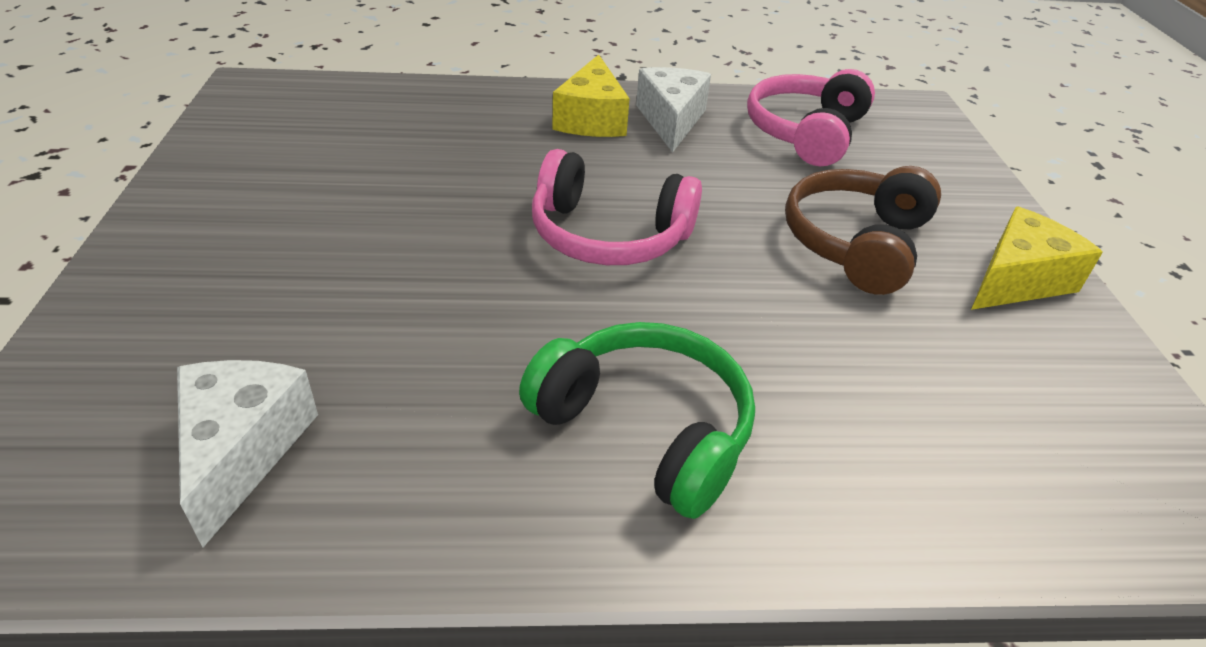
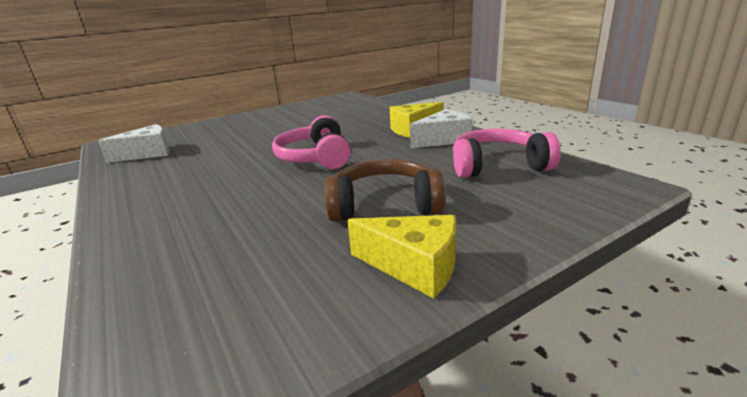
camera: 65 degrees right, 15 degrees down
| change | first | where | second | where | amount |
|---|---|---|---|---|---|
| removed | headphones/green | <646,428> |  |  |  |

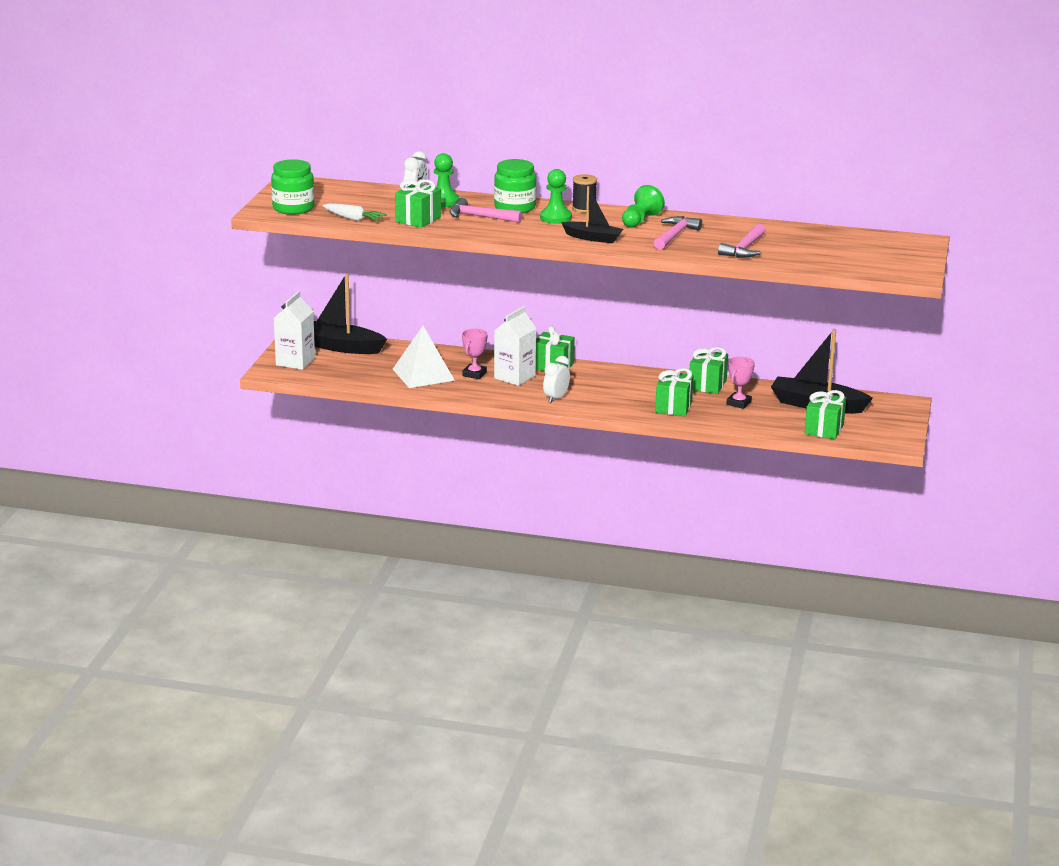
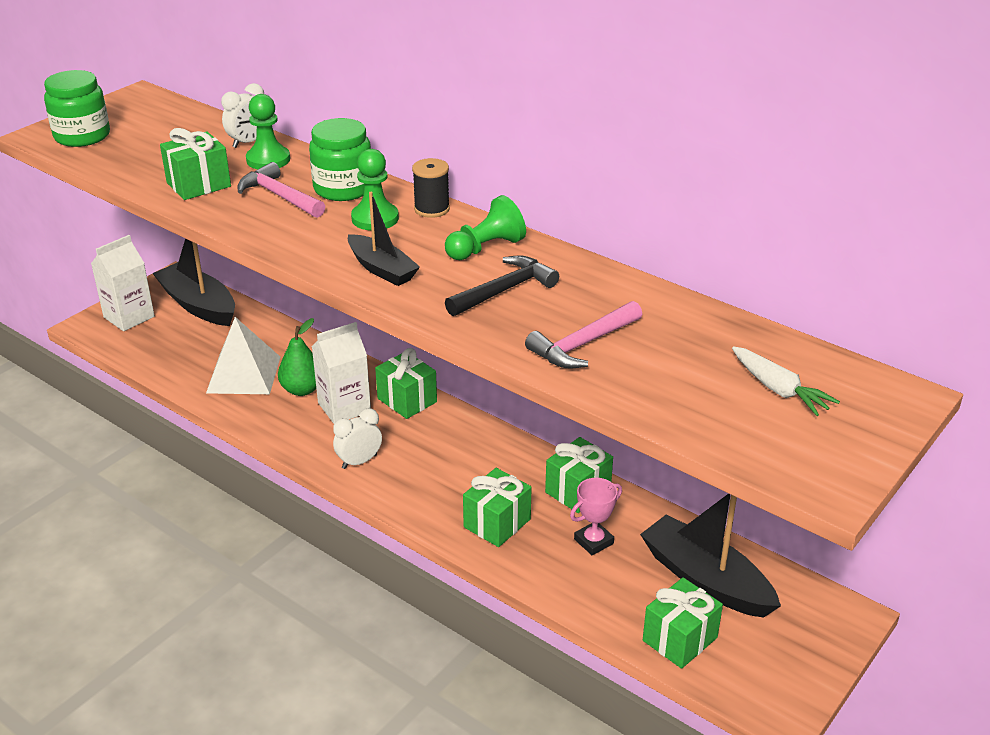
camera: 25 degrees right, 10 degrees up
| change | first | where | second | where | amount |
|---|---|---|---|---|---|
| moved | toy carrot/white | <353,219> |  | <778,390> |  |
| replaced | prize cup/rose-pink | <474,374> | pear/green | <302,389> |  |
| recoloured | claw hammer/rose-pink | <675,235> | claw hammer/black | <504,290> |  |

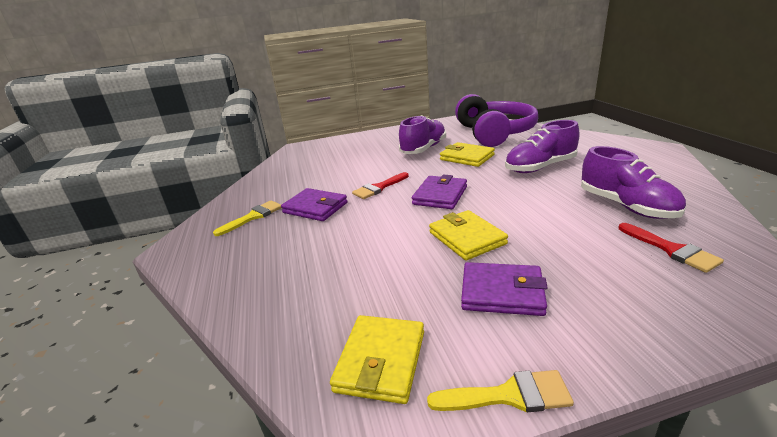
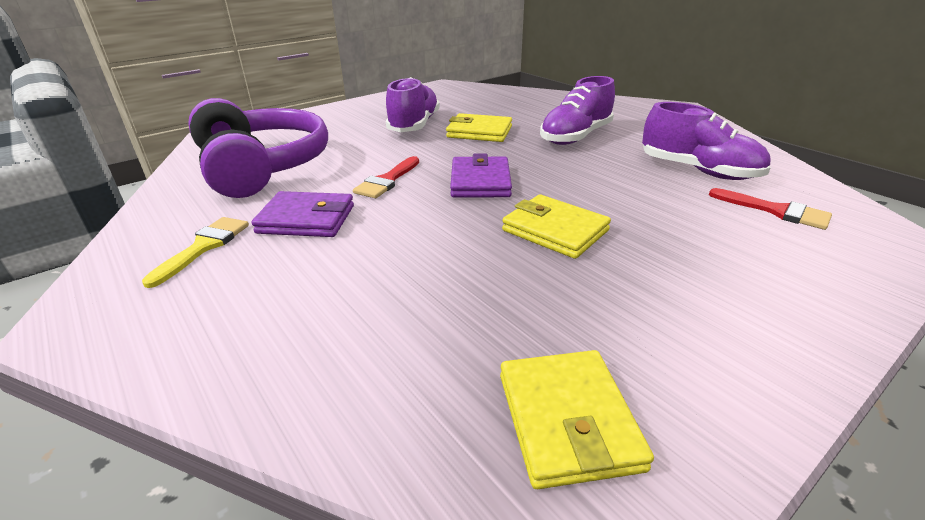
camera: 25 degrees left, 5 degrees up
| change | first | where | second | where | amount |
|---|---|---|---|---|---|
| removed | paint brush/golden | <509,395> |  |  |  |
| moved | headphones/purple | <494,133> |  | <262,166> |  |
| removed | billfold/purple | <502,292> |  |  |  |

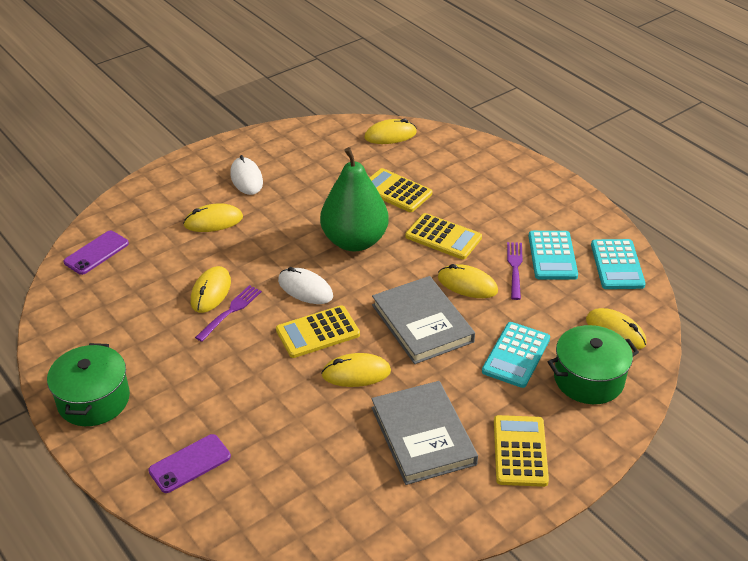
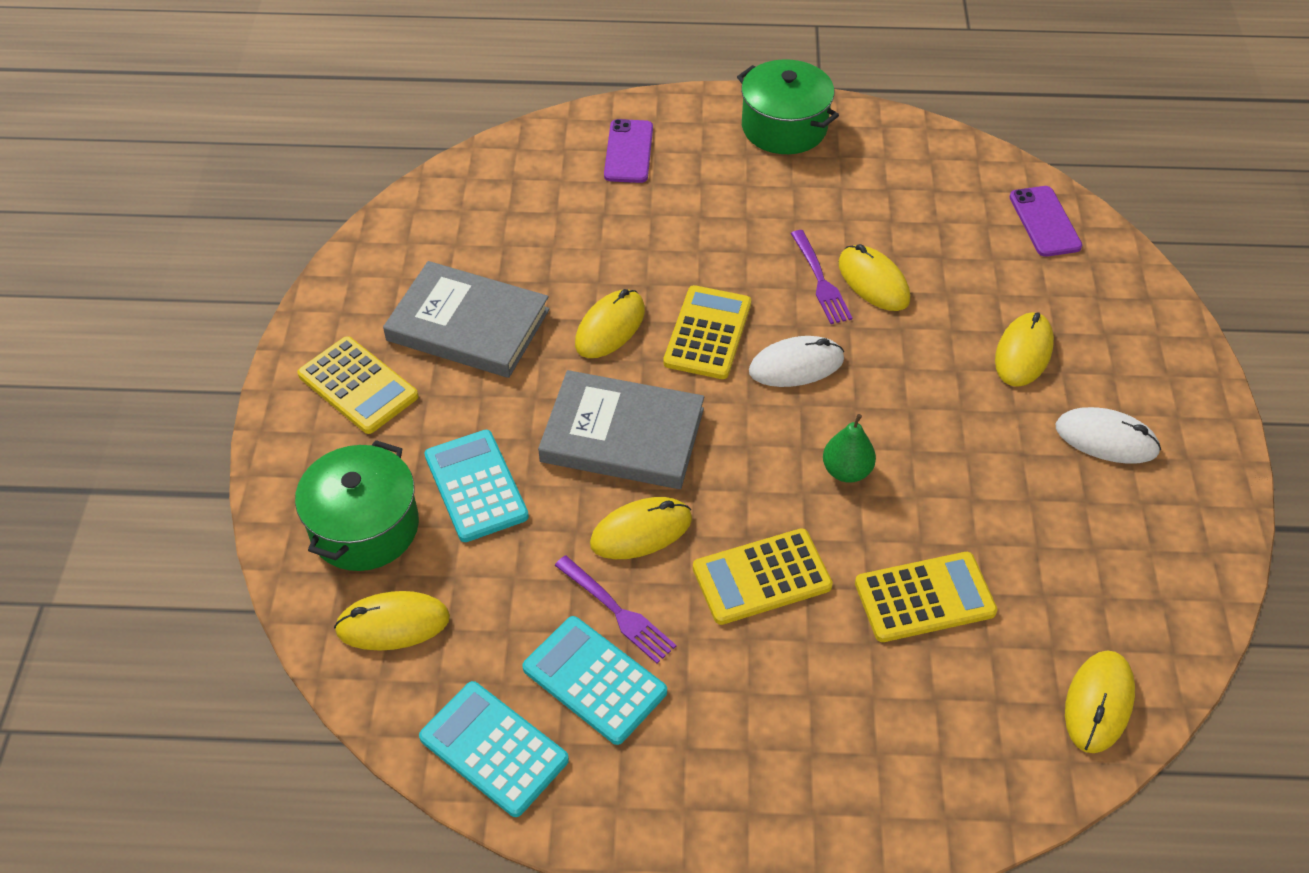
camera: 130 degrees right, 10 degrees up
| change | first | where | second | where | amount |
|---|---|---|---|---|---|
| resized | pear/green | <354,241> |  | <846,471> | x0.45 |

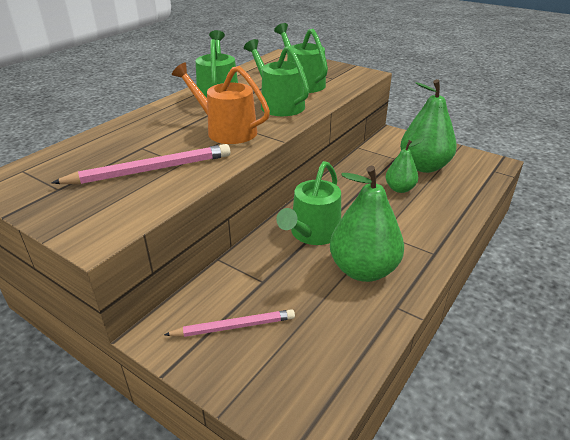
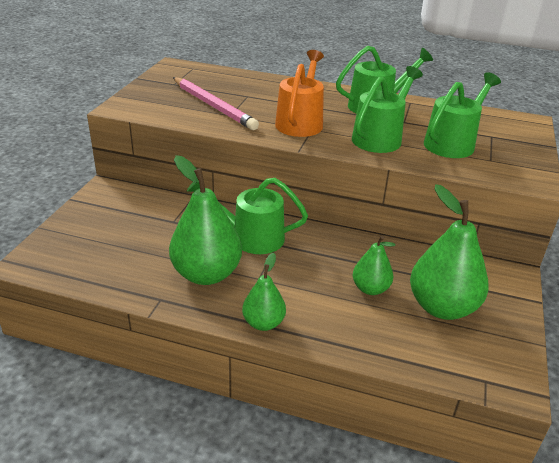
camera: 70 degrees right, 0 degrees up
| change | first | where | second | where | amount |
|---|---|---|---|---|---|
| removed | wooden pencil/rose-pink | <234,326> |  |  |  |
| added |  |  | pear/green | <263,323> |  |

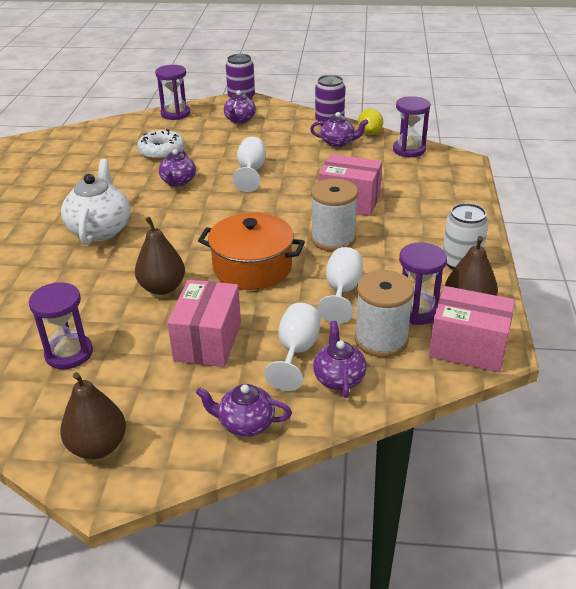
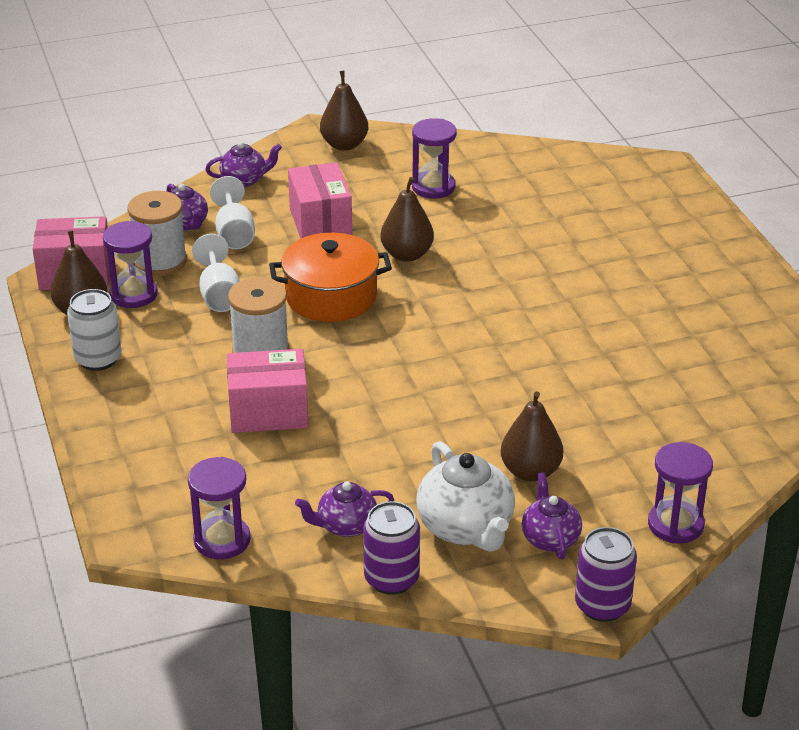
camera: 155 degrees right, 0 degrees up
| change | first | where | second | where | amount |
|---|---|---|---|---|---|
| moved | china teapot/white | <100,230> |  | <466,528> |  |
| removed | doughnut/white | <161,151> |  |  |  |
| removed | china teapot/purple | <178,182> |  |  |  |
| removed | chalice/white | <251,172> |  |  |  |
| removed | citrus fruit/golden | <370,133> |  |  |  |
| added |  |  | pear/russet | <530,471> |  |

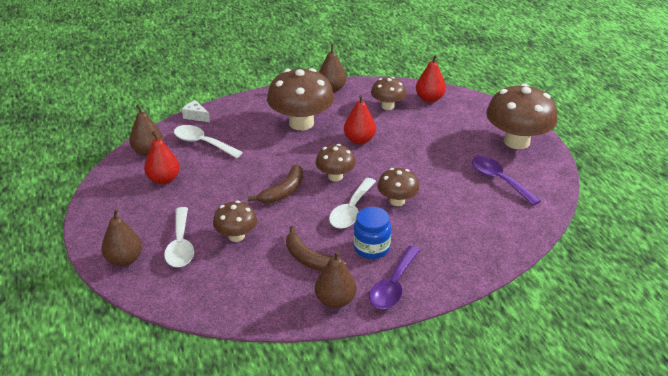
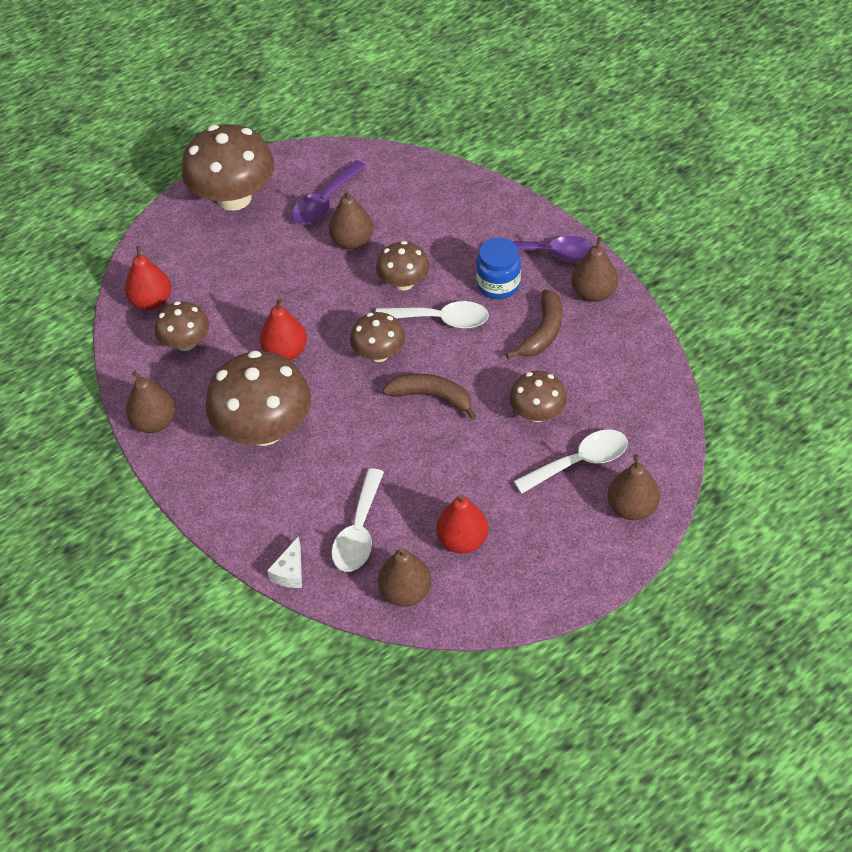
camera: 105 degrees left, 15 degrees up
| change | first | where | second | where | amount |
|---|---|---|---|---|---|
| added |  |  | pear/russet | <352,241> |  |

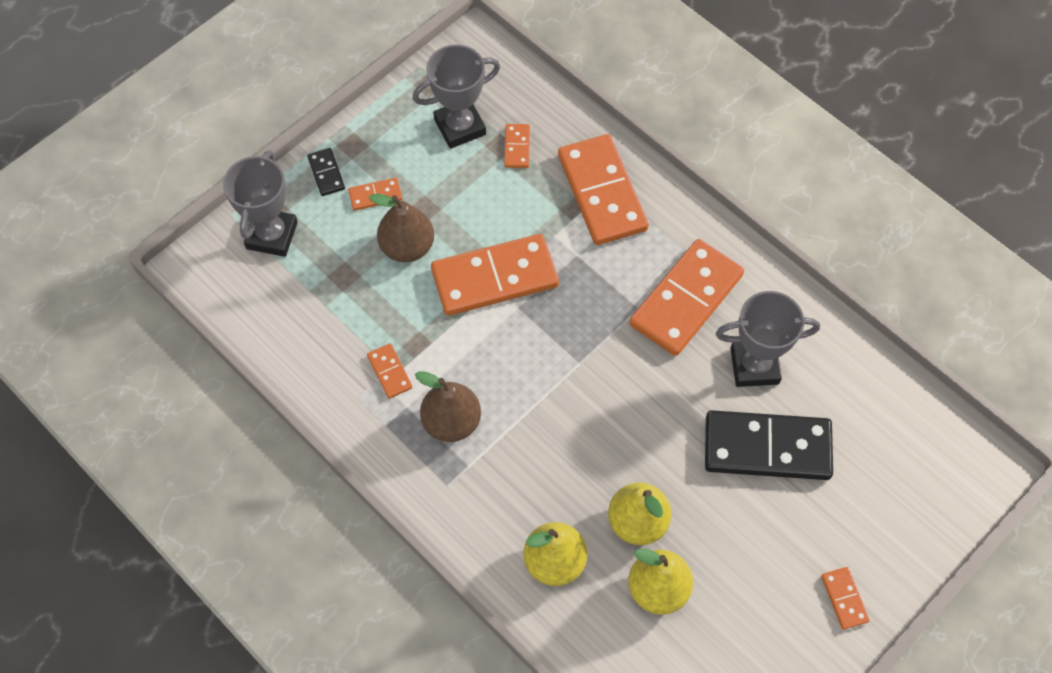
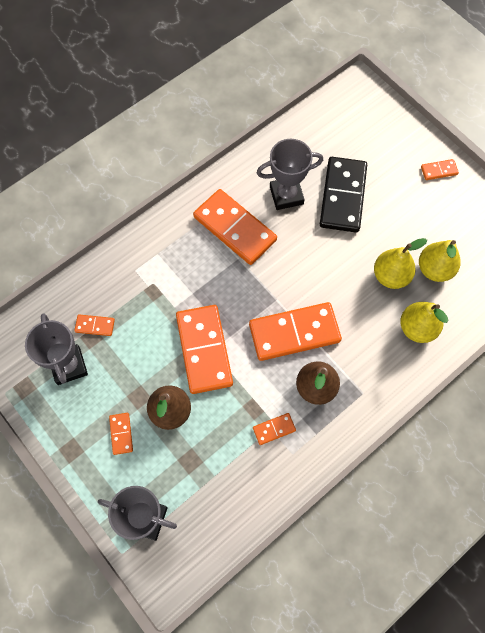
camera: 85 degrees left, 5 degrees up
| change | first | where | second | where | amount |
|---|---|---|---|---|---|
| removed | domino piece/black | <326,173> |  |  |  |
| moved | domino piece/orange | <601,192> |  | <294,333> |  |
| turned | prize cup/grey | <754,366> |  | <286,195> | 75 degrees clockwise |

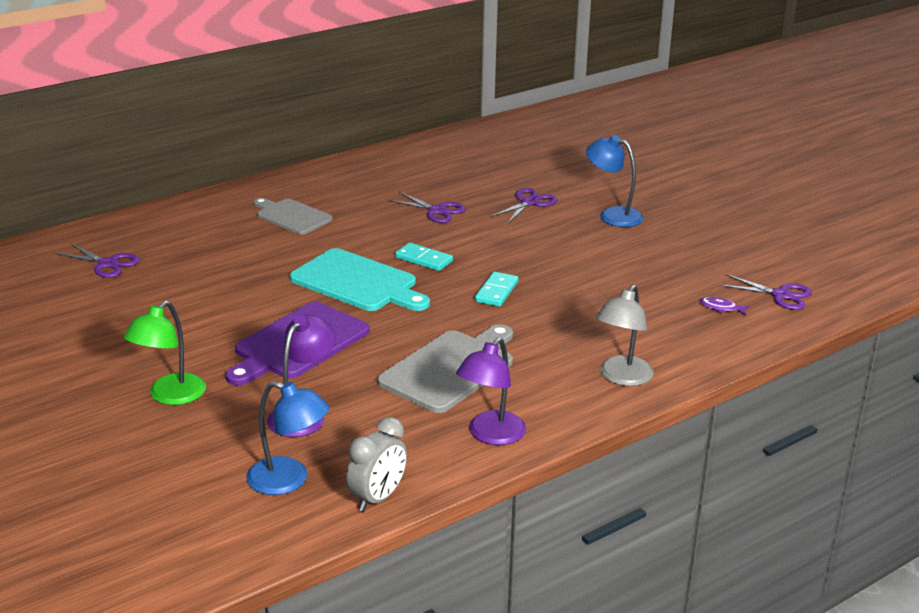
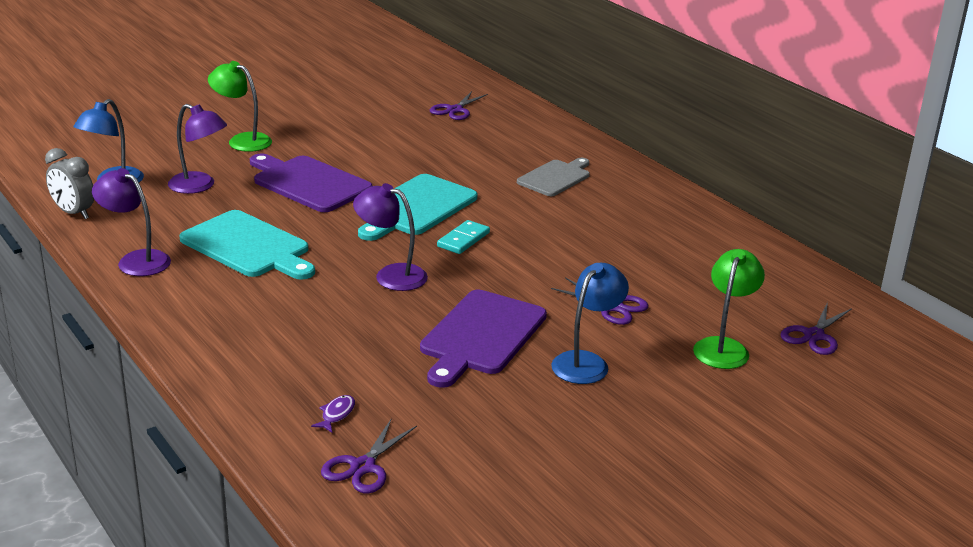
camera: 90 degrees right, 0 degrees up
| change | first | where | second | where | amount |
|---|---|---|---|---|---|
| recoloured | bread board/grey | <450,369> | bread board/teal | <248,246> |  |
| moved | pair of scissors/purple | <436,211> |  | <814,335> |  |
| replaced | domino piece/teal | <496,292> | reading lamp/purple | <391,275> |  |
| removed | reading lamp/grey | <621,378> |  |  |  |
| added |  |  | bread board/purple | <480,336> |  |
| added |  |  | reading lamp/green | <724,347> |  |

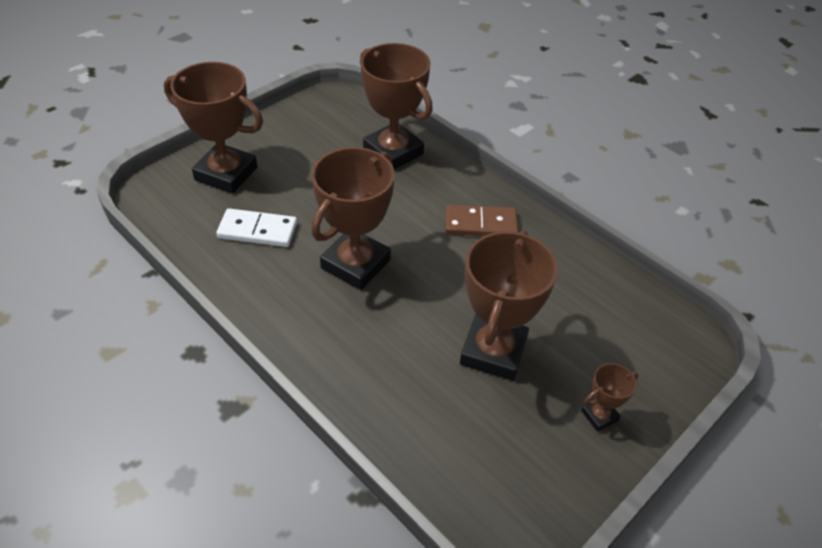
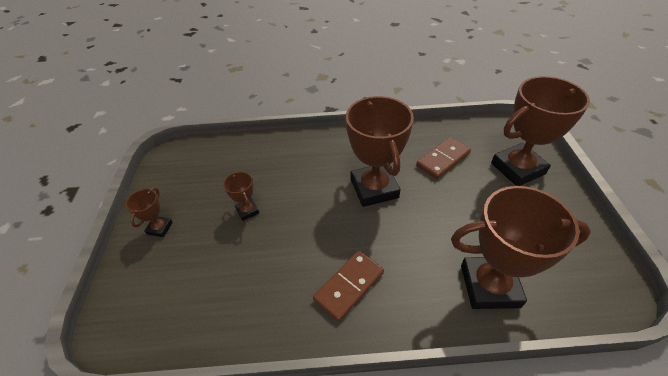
camera: 135 degrees right, 0 degrees up
| change | first | where | second | where | amount |
|---|---|---|---|---|---|
| recoloured | domino piece/white | <257,231> | domino piece/russet | <443,159> |  |
| resized | prize cup/russet | <493,351> |  | <247,211> | x0.46 |

